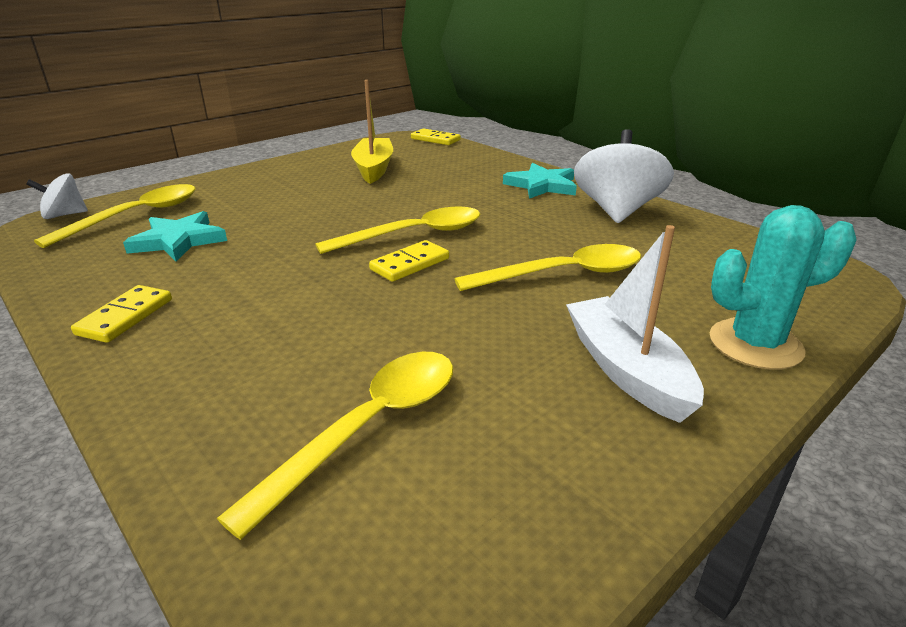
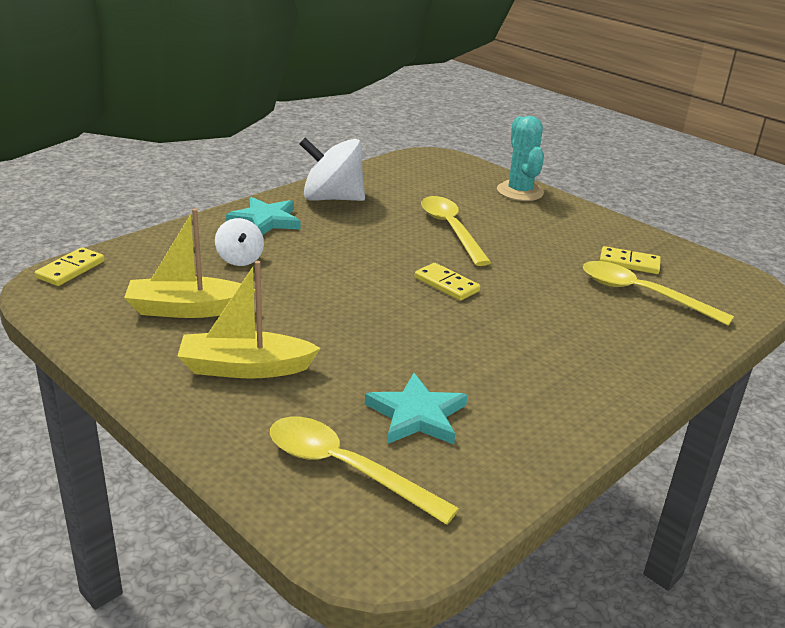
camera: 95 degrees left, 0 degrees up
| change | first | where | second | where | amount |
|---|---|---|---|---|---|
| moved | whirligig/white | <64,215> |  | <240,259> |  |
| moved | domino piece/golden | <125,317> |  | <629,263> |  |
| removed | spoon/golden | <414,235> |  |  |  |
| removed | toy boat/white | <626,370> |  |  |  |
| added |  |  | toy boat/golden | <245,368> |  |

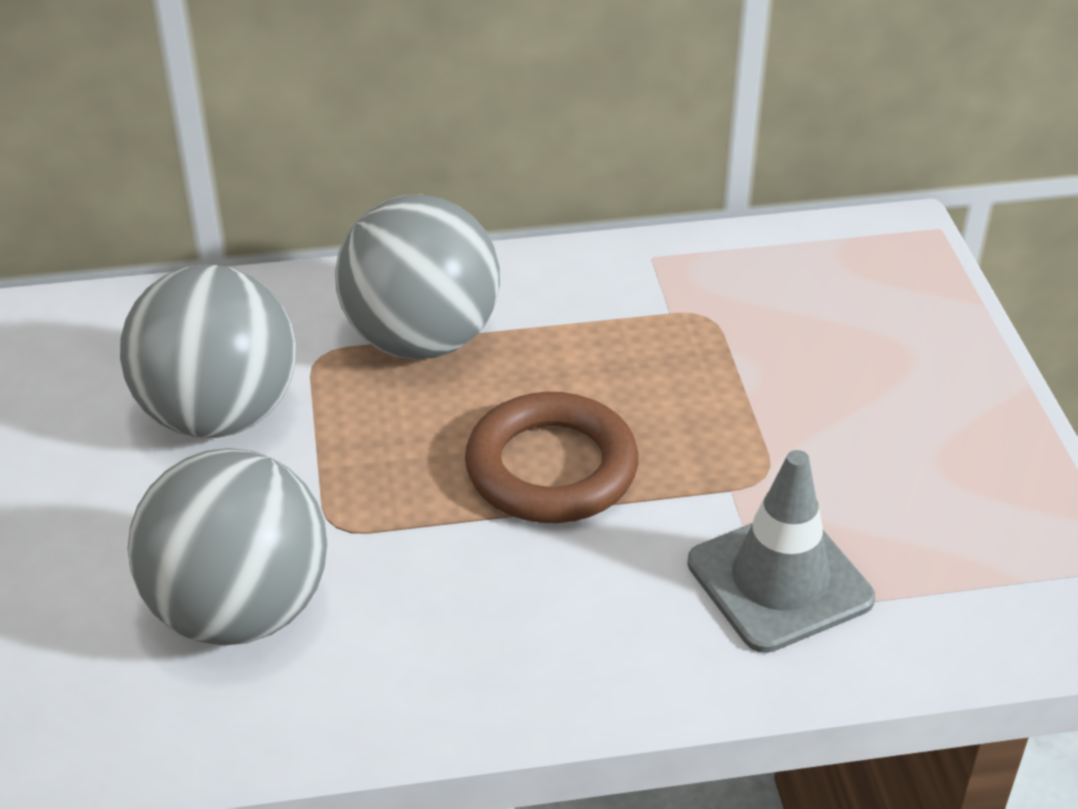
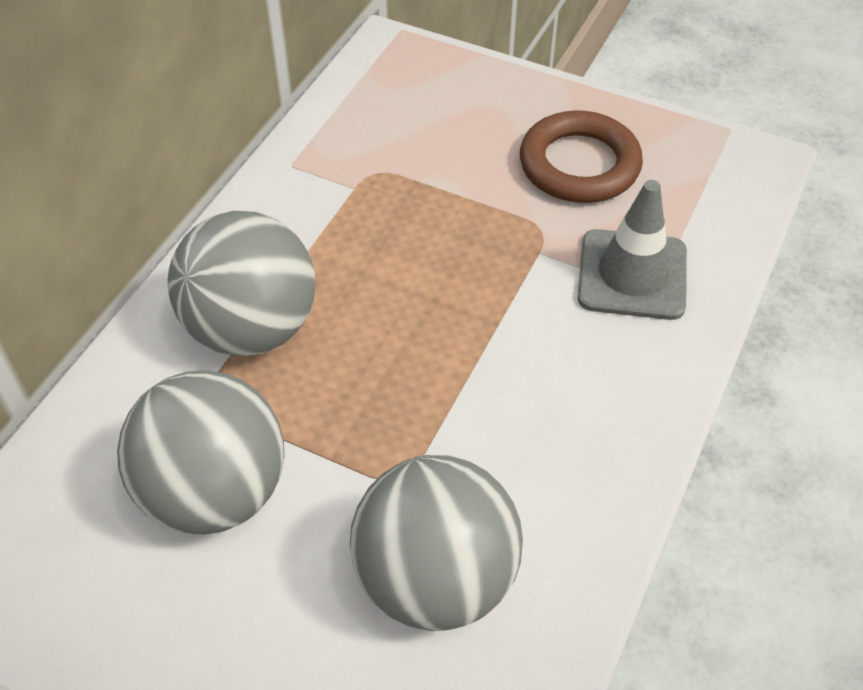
camera: 55 degrees left, 10 degrees up
| change | first | where | second | where | amount |
|---|---|---|---|---|---|
| moved | ring/russet | <551,468> |  | <579,165> |  |

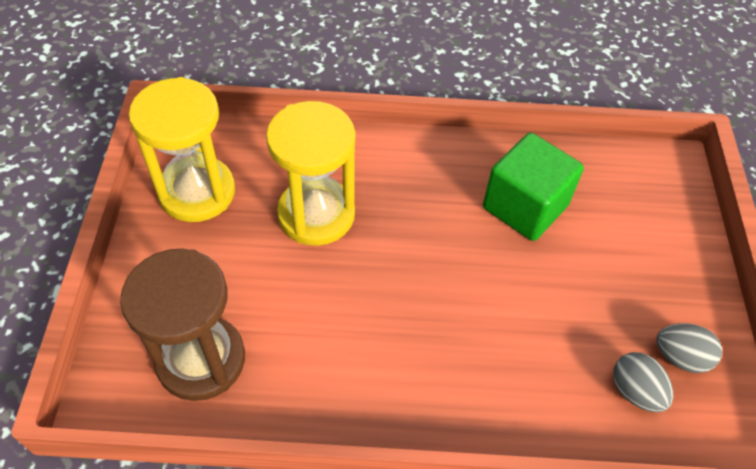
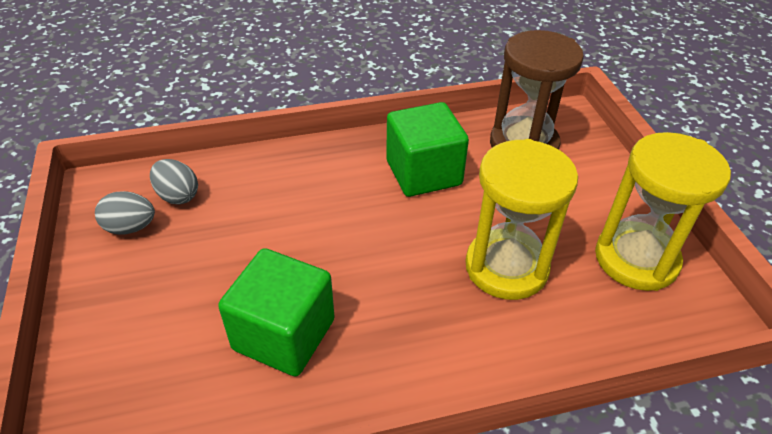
camera: 165 degrees right, 10 degrees down
| change | first | where | second | where | amount |
|---|---|---|---|---|---|
| added |  |  | block/green | <423,173> |  |

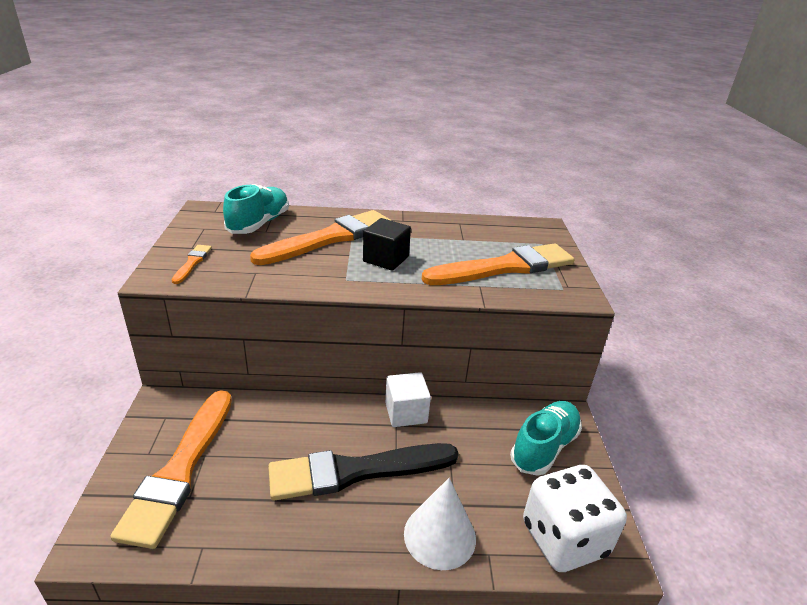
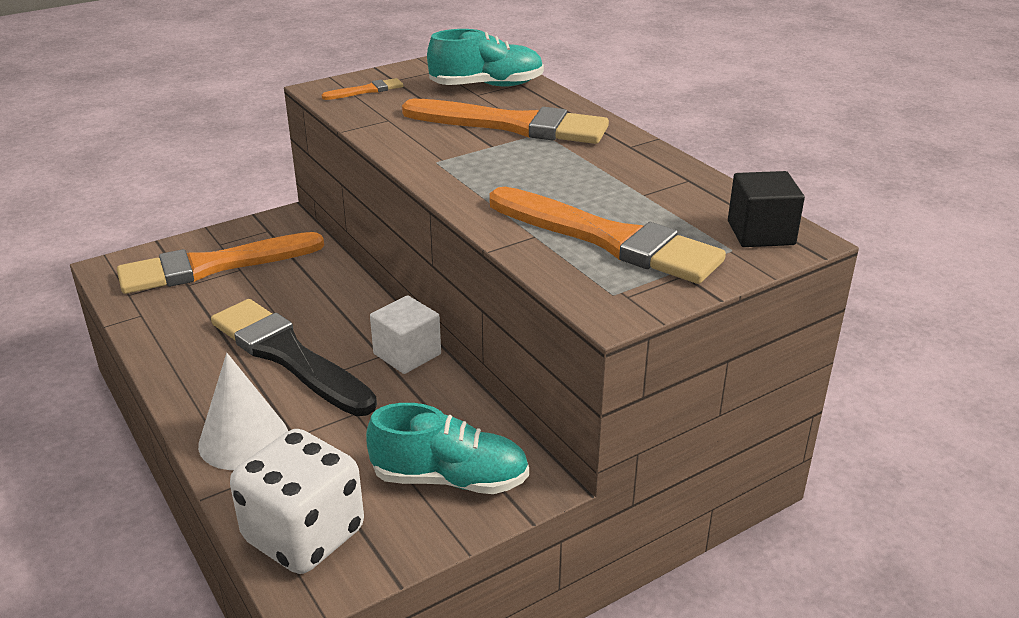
camera: 60 degrees right, 0 degrees up
| change | first | where | second | where | amount |
|---|---|---|---|---|---|
| moved | block/black | <386,259> |  | <760,233> |  |

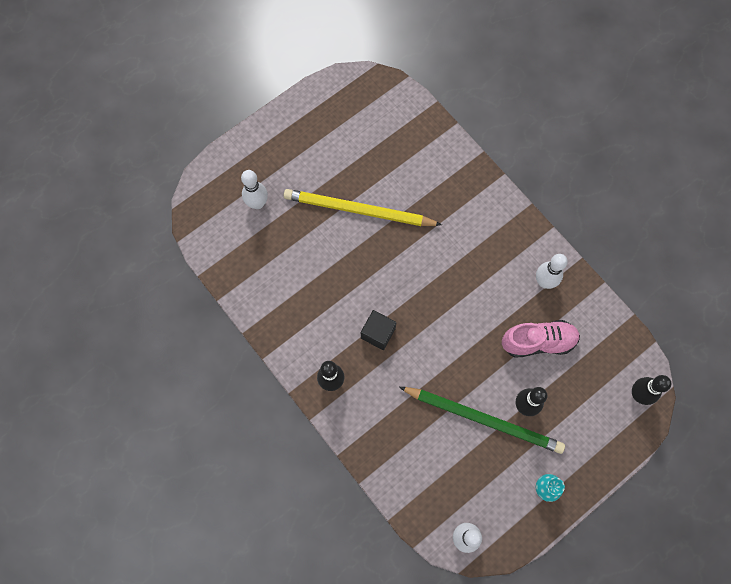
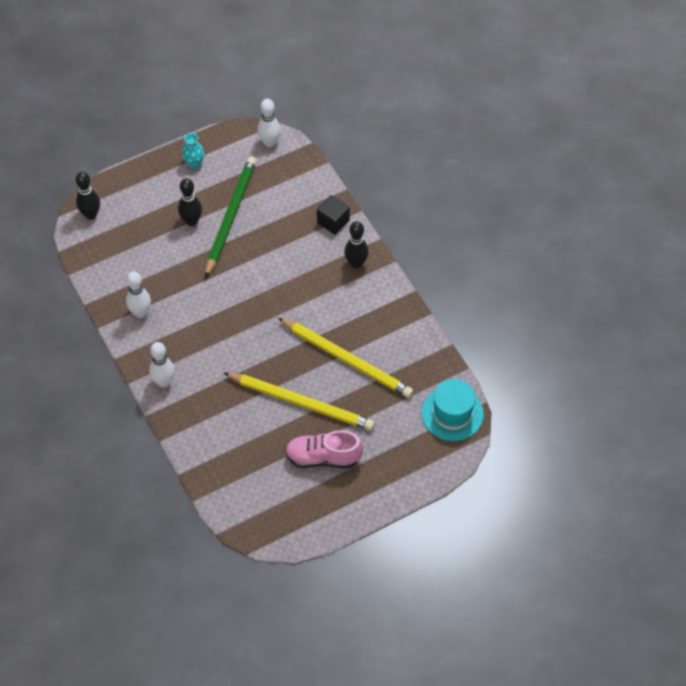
camera: 170 degrees left, 15 degrees down
| change | first | where | second | where | amount |
|---|---|---|---|---|---|
| moved | skittle/white | <257,203> |  | <164,382> |  |
| moved | block/black | <378,333> |  | <333,221> |  |
| turned | wooden pencil/green | <483,419> |  | <230,217> | 75 degrees clockwise |
| moved | shoe/rose-pink | <538,342> |  | <323,457> |  |
| added |  |  | wooden pencil/golden | <346,359> |  |
| added |  |  | top hat/teal | <452,413> |  |

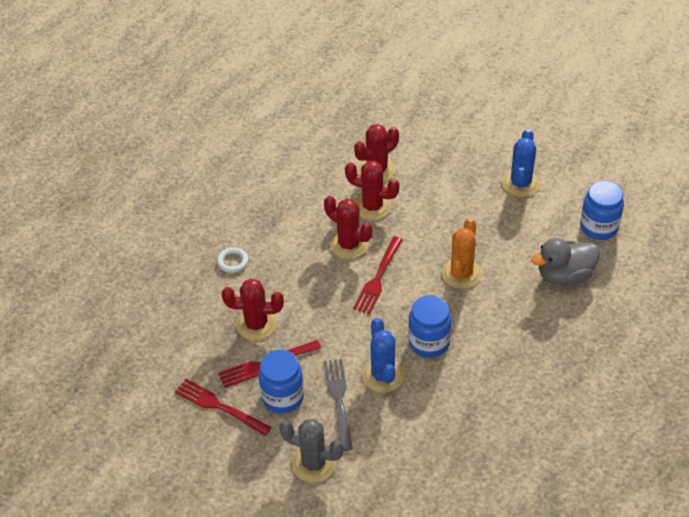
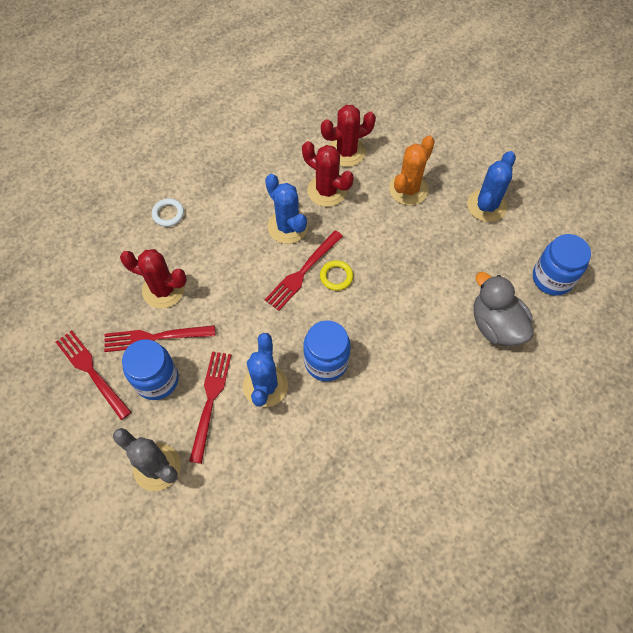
camera: 15 degrees right, 15 degrees up
| change | first | where | second | where | amount |
|---|---|---|---|---|---|
| recoloured | cactus/scarlet | <349,245> | cactus/cobalt | <287,227> |  |
| recoloured | fork/grey | <339,400> | fork/scarlet | <210,401> |  |
| moved | cactus/orange | <461,274> |  | <408,189> |  |
| turned | duck/grey | <564,276> |  | <495,325> | 60 degrees clockwise |
| added |  |  | ring/golden | <336,276> |  |

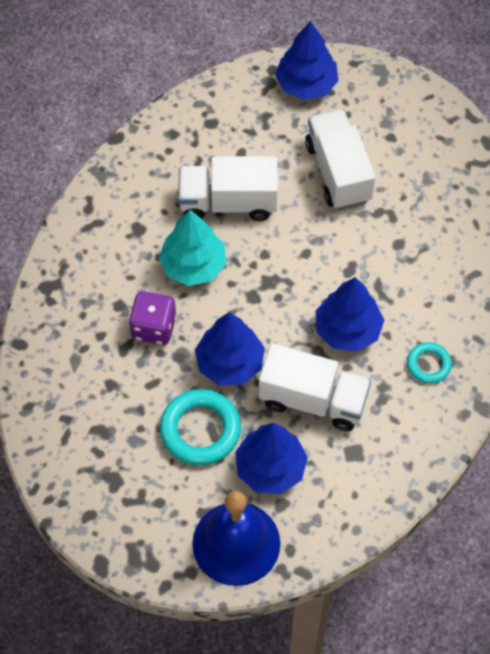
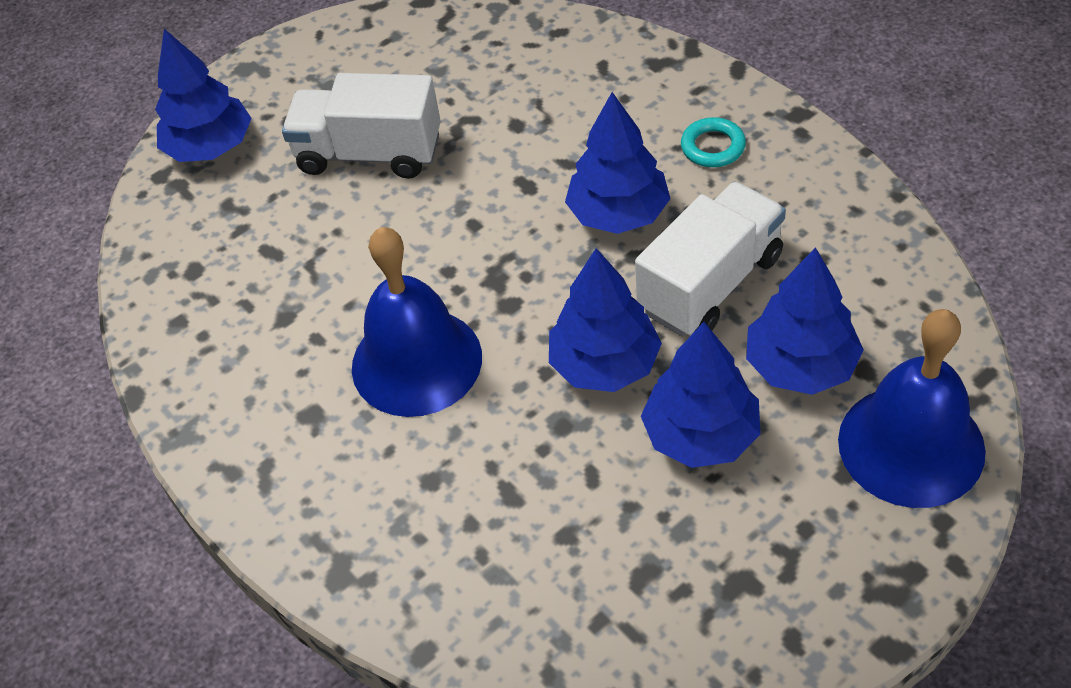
camera: 60 degrees left, 10 degrees down
| change | first | where | second | where | amount |
|---|---|---|---|---|---|
| removed | game die/purple | <154,327> |  |  |  |
| replaced | tree/teal | <193,265> | bell/cobalt | <416,361> |  |
| replaced | ring/teal | <200,430> | tree/cobalt | <701,435> |  |
| removed | lorry/white | <228,203> |  |  |  |

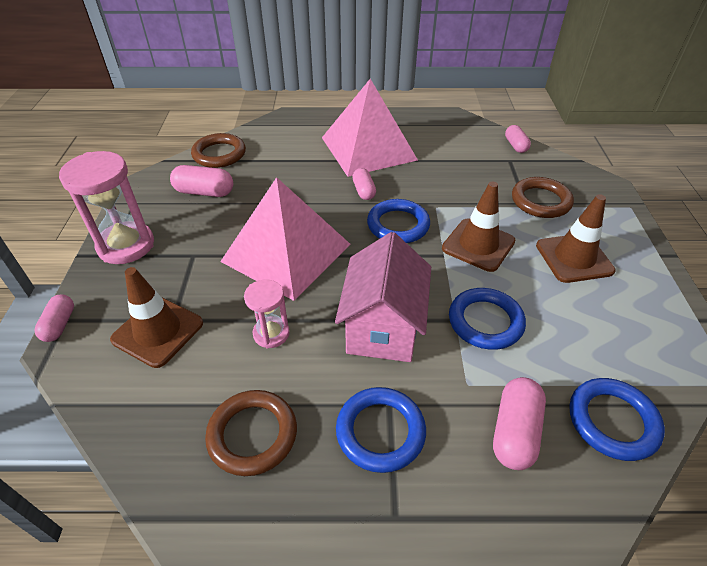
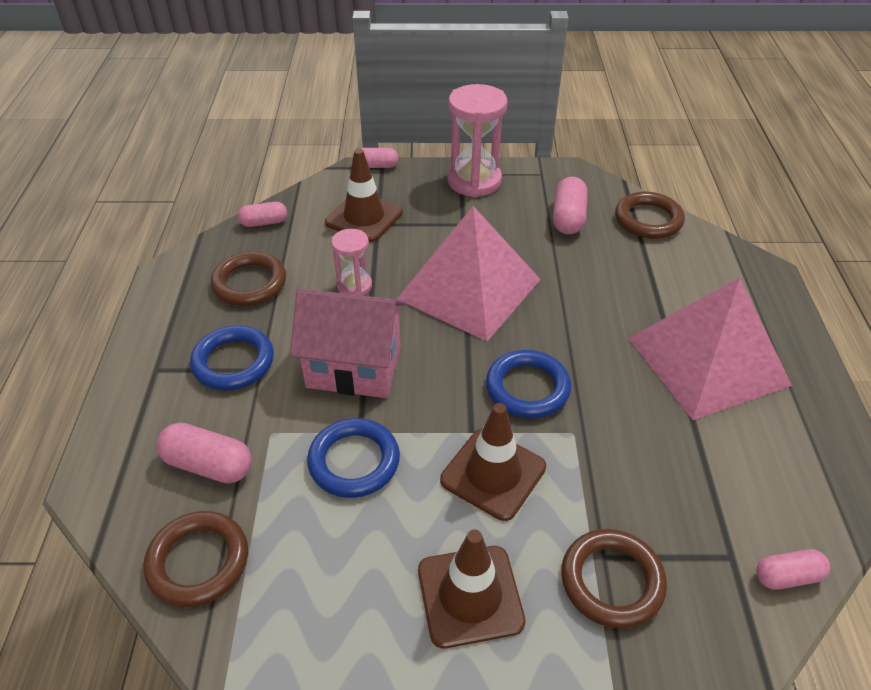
camera: 90 degrees right, 0 degrees up
| change | first | where | second | where | amount |
|---|---|---|---|---|---|
| moved | pill shape/rose-pink | <364,191> |  | <264,222> |  |
| recoloured | ring/cobalt | <612,421> | ring/russet | <198,561> |  |

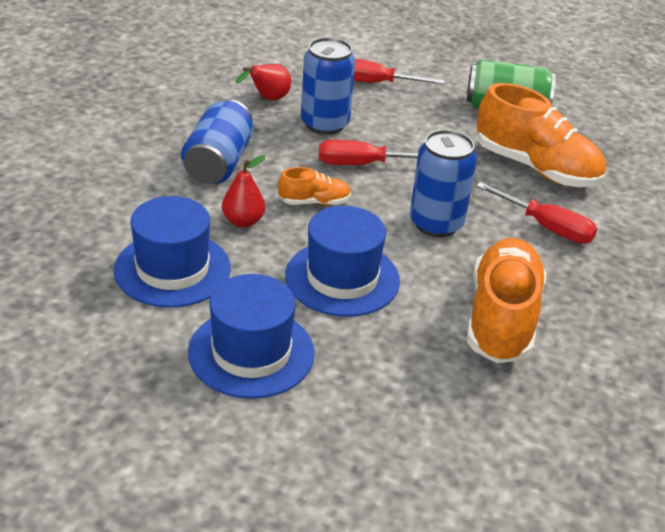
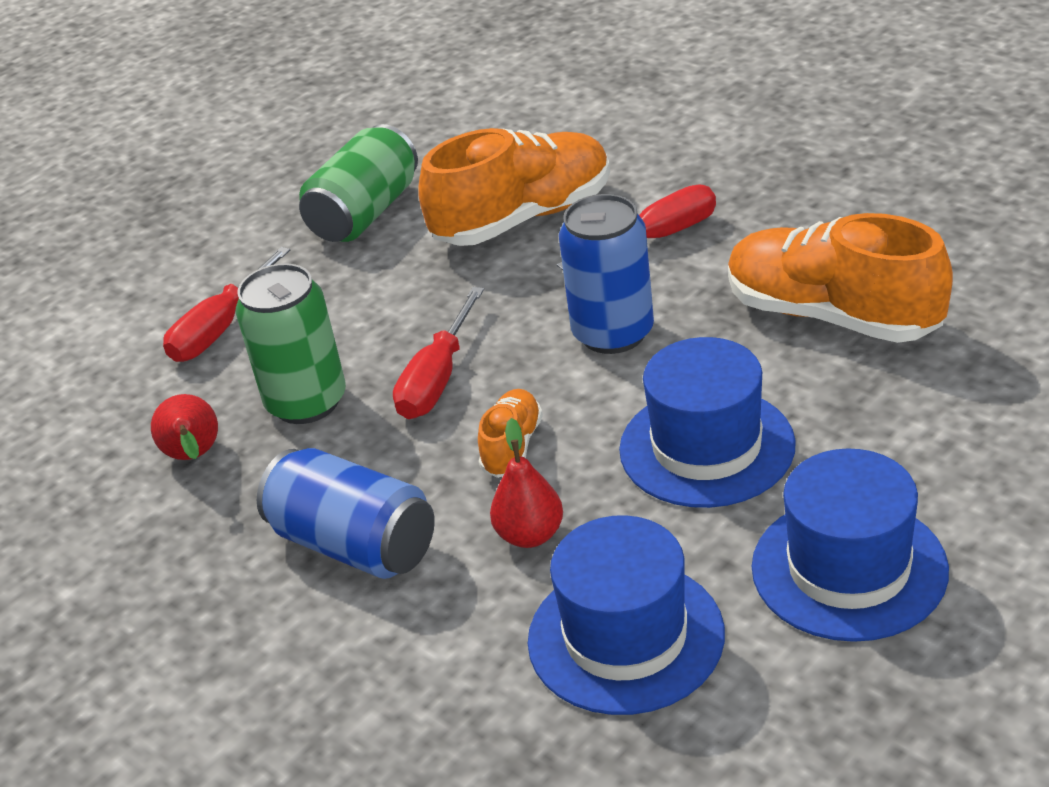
camera: 60 degrees left, 0 degrees up
| change | first | where | second | where | amount |
|---|---|---|---|---|---|
| recoloured | tin/cobalt | <324,124> | tin/green | <306,402> |  |

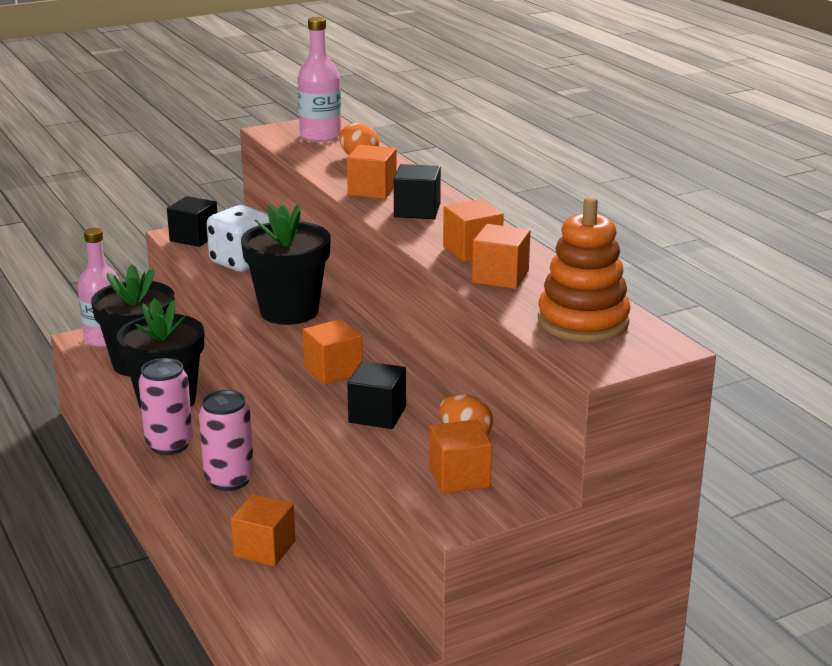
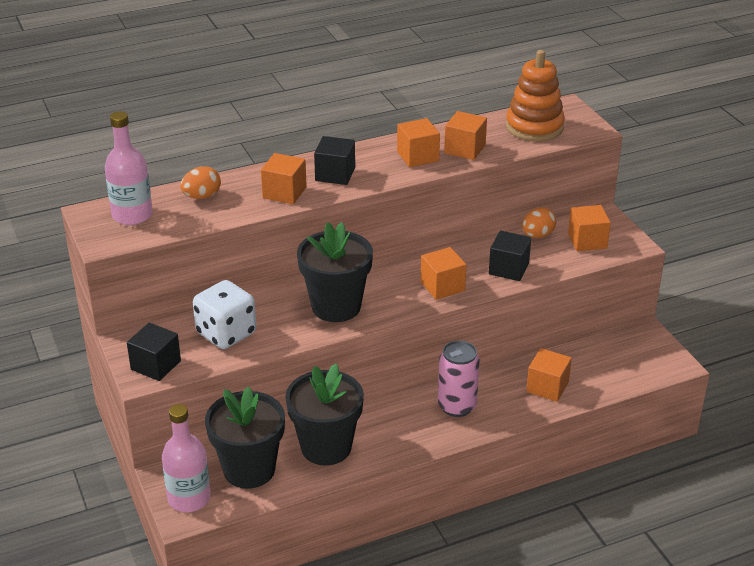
camera: 85 degrees left, 10 degrees up
| change | first | where | second | where | amount |
|---|---|---|---|---|---|
| removed | tin/rose-pink | <169,445> |  |  |  |

